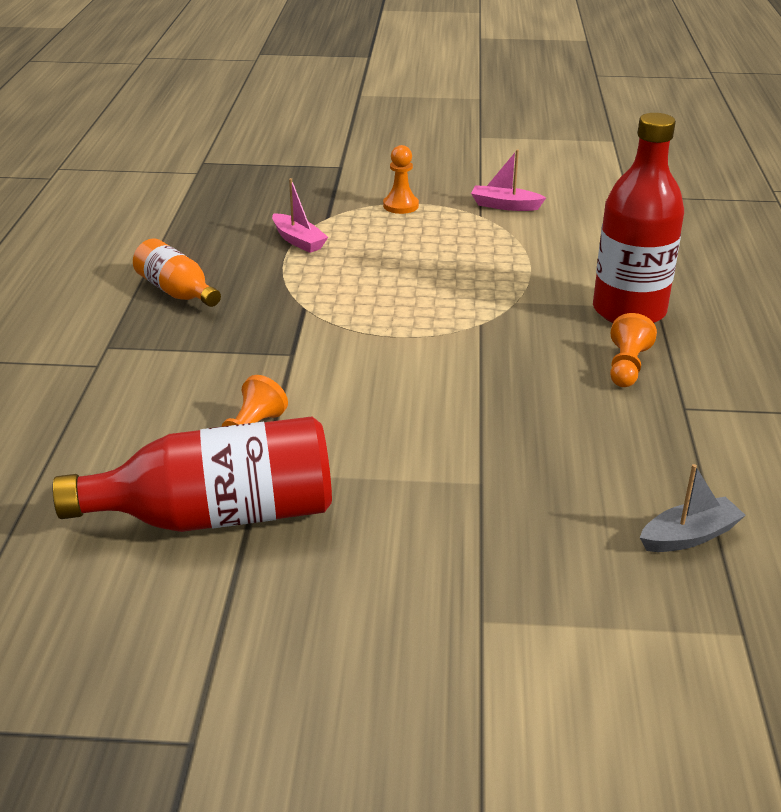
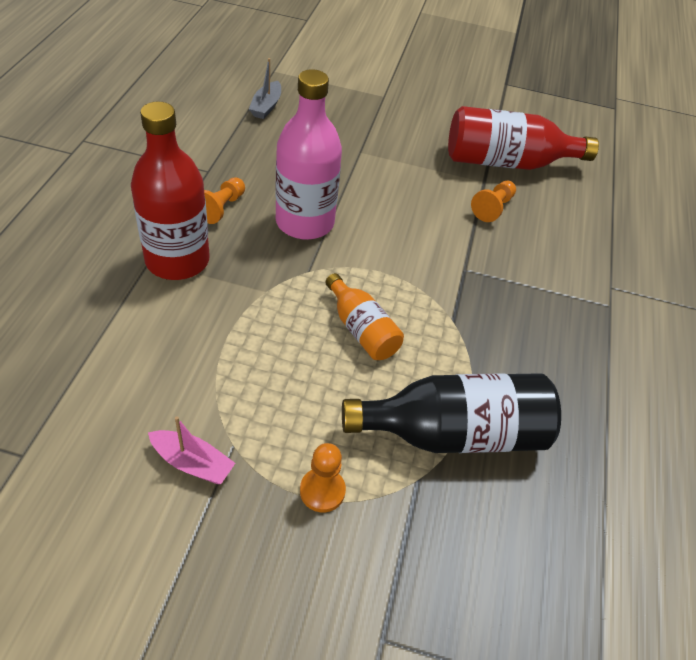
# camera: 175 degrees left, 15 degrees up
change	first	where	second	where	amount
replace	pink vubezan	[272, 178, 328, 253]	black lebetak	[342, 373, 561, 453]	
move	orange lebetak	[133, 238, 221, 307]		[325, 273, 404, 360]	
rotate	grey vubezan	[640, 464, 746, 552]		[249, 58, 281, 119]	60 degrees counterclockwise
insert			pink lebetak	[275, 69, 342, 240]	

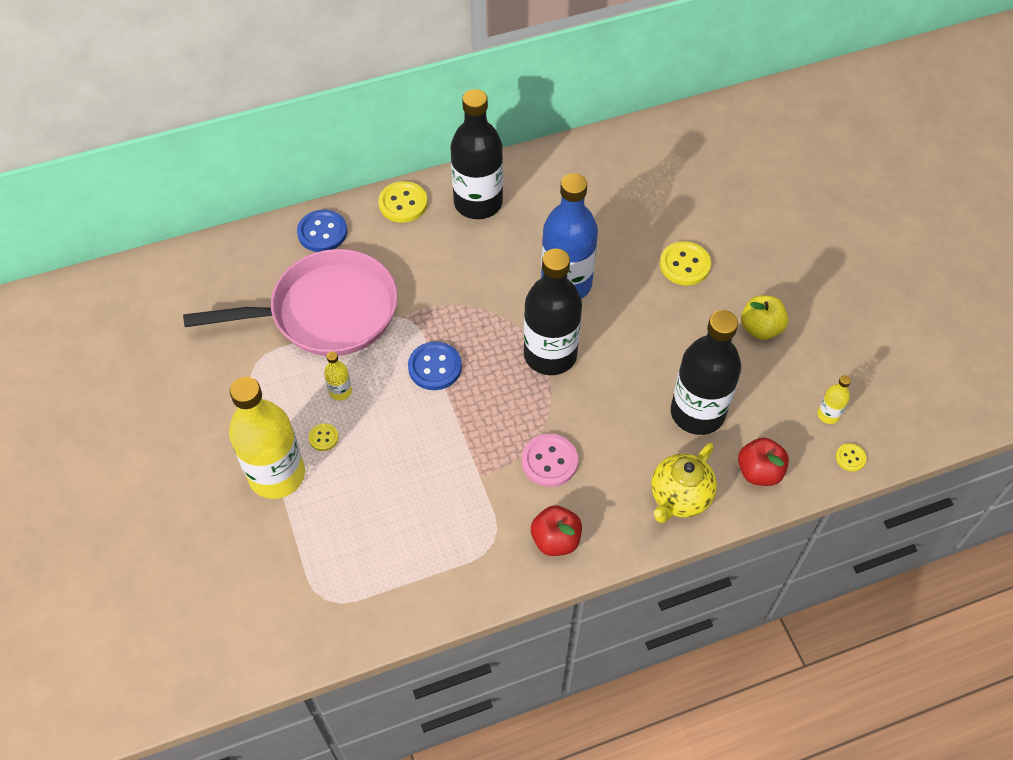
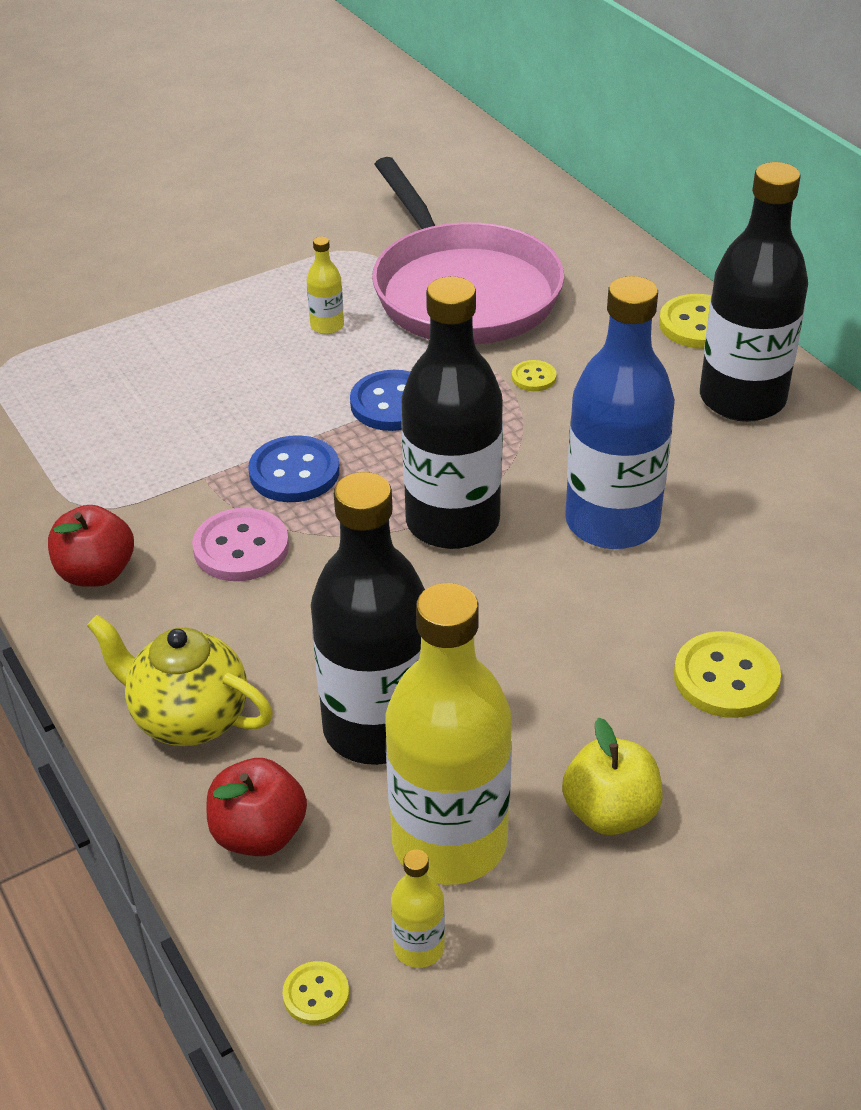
# camera: 80 degrees right, 15 degrees down
change	first	where	second	where	amount
move	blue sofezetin	[297, 209, 347, 252]		[248, 435, 339, 502]	
move	yellow lebetak	[229, 377, 305, 499]		[385, 583, 512, 885]	
move	yellow sofezetin	[309, 423, 339, 451]		[512, 360, 557, 391]	

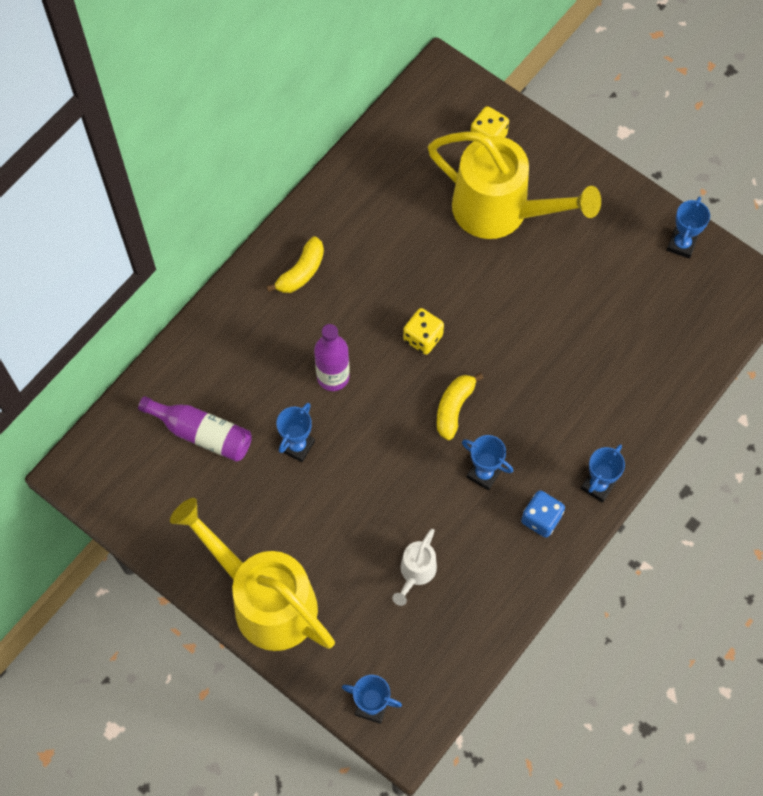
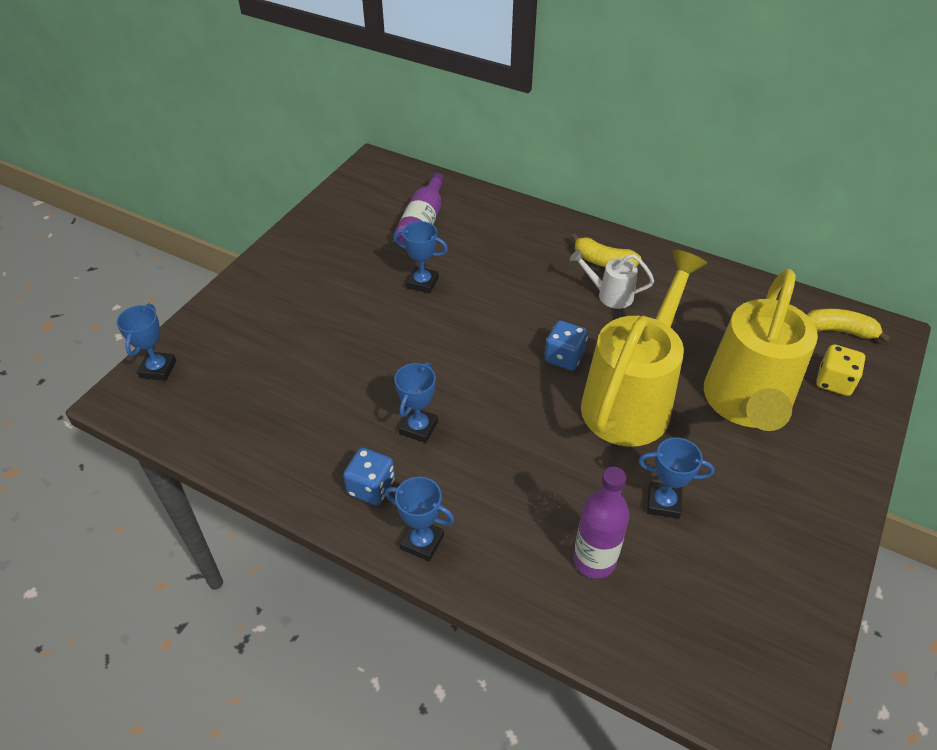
# camera: 80 degrees right, 20 degrees down
change	first	where	second	where	amount
move	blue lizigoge	[667, 197, 710, 259]		[638, 437, 715, 519]	
recolor	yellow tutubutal	[403, 308, 444, 355]	blue tutubutal	[544, 320, 588, 371]	
move	purple lebetak	[314, 324, 350, 391]		[573, 467, 630, 579]	
move	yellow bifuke	[437, 373, 483, 440]		[807, 308, 891, 343]	
move	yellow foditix	[170, 498, 335, 651]		[581, 250, 707, 447]	
move	white foditix	[392, 529, 437, 606]		[570, 250, 654, 309]	

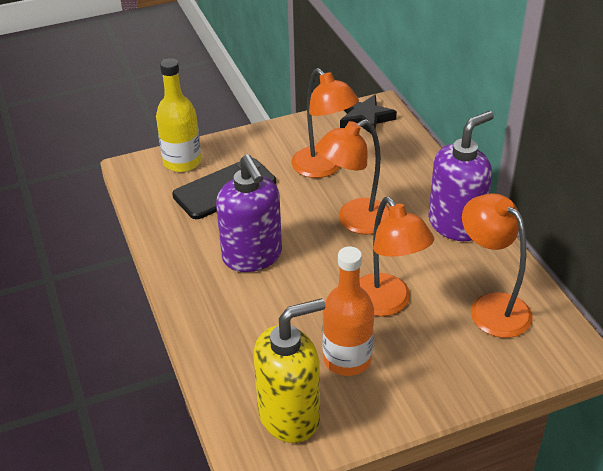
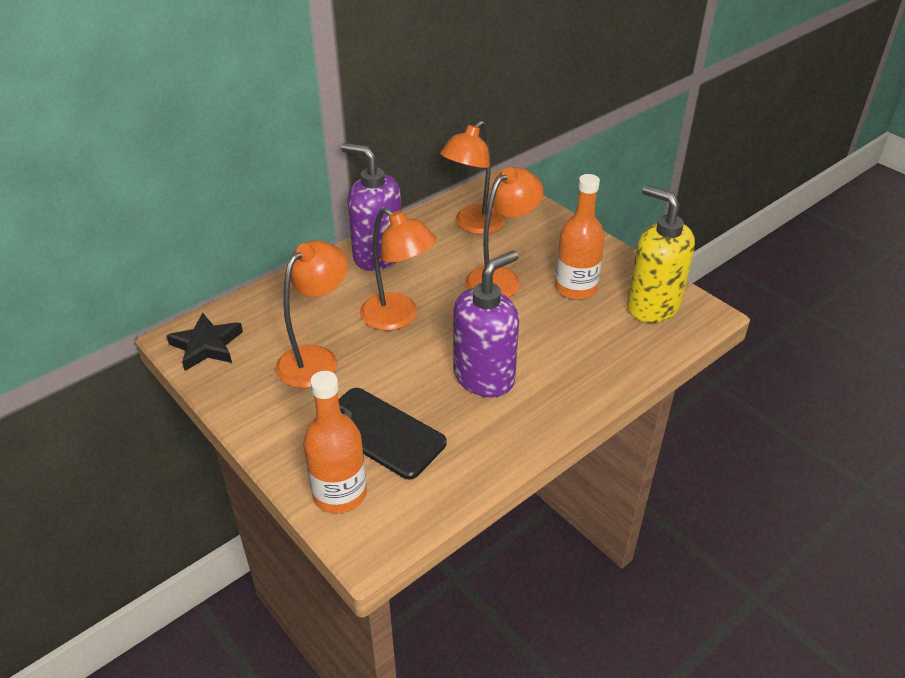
# camera: 110 degrees left, 0 degrees up
change	first	where	second	where	amount
recolor	yellow lebetak	[156, 58, 201, 172]	orange lebetak	[303, 371, 367, 514]	

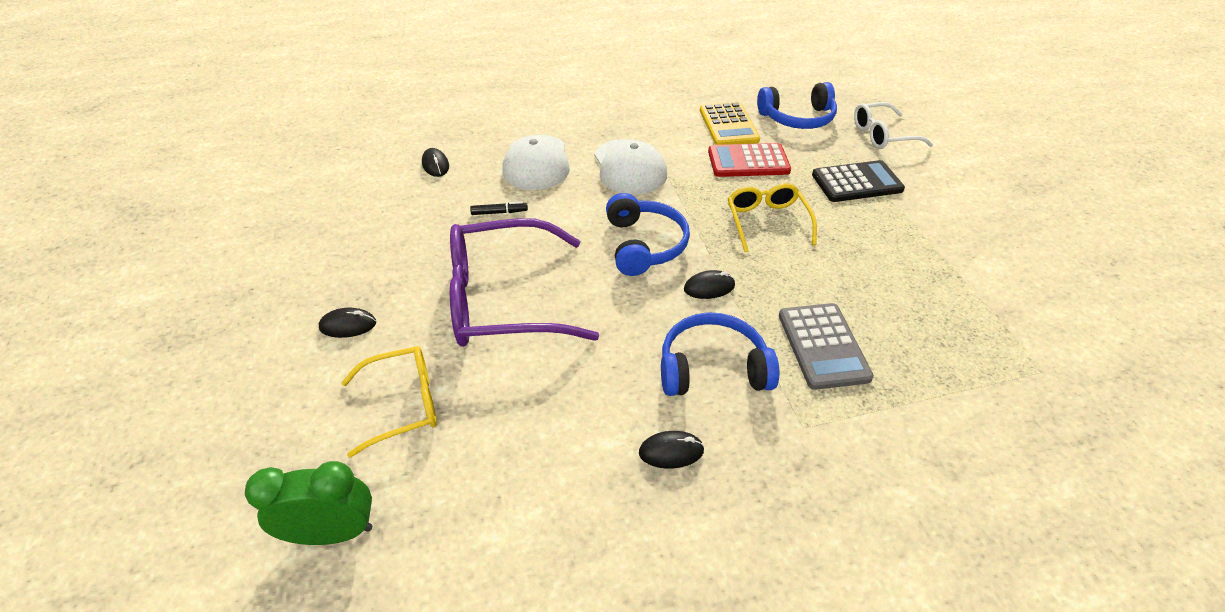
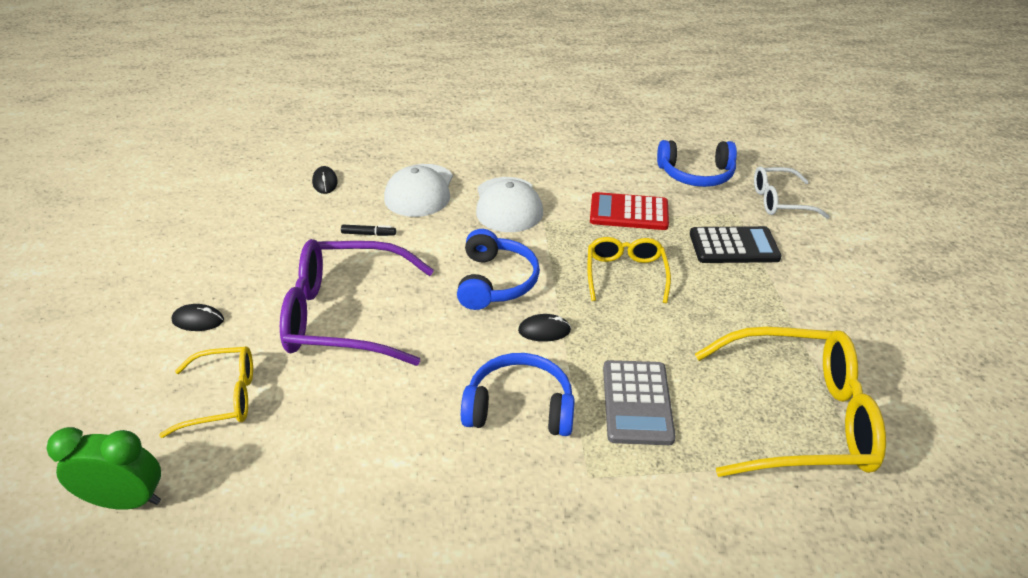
# camera: 10 degrees right, 5 degrees down
change	first	where	second	where	amount
delete	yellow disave	[700, 102, 760, 145]			
delete	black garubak	[639, 431, 705, 469]			
insert			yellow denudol	[695, 327, 886, 477]	

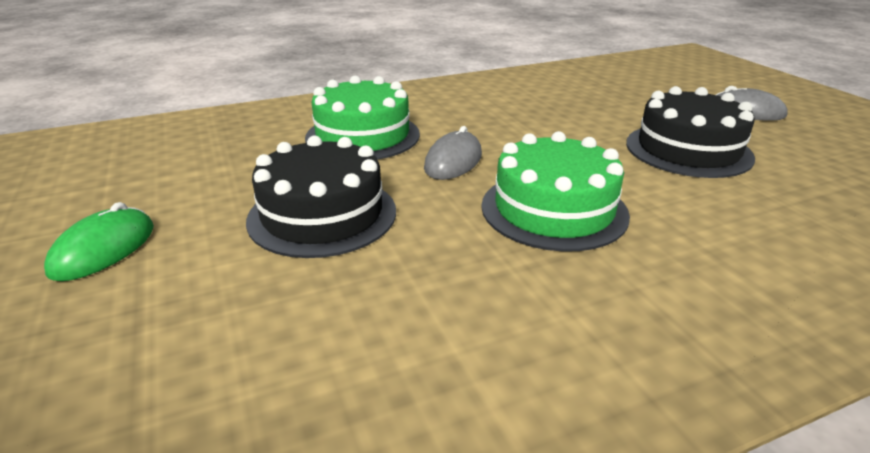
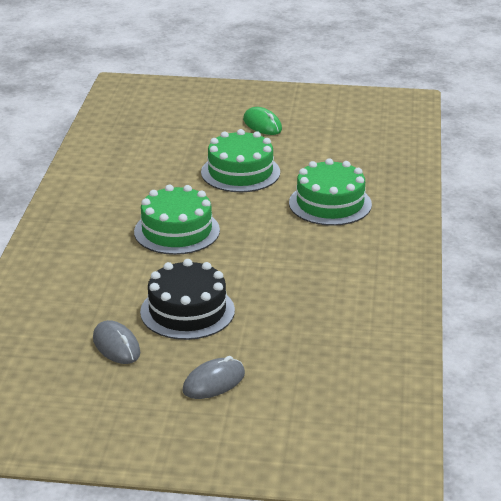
# camera: 120 degrees right, 0 degrees up
change	first	where	second	where	amount
move	grey garubak	[424, 126, 482, 180]		[93, 320, 140, 364]	
recolor	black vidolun	[246, 135, 396, 258]	green vidolun	[201, 129, 280, 192]	

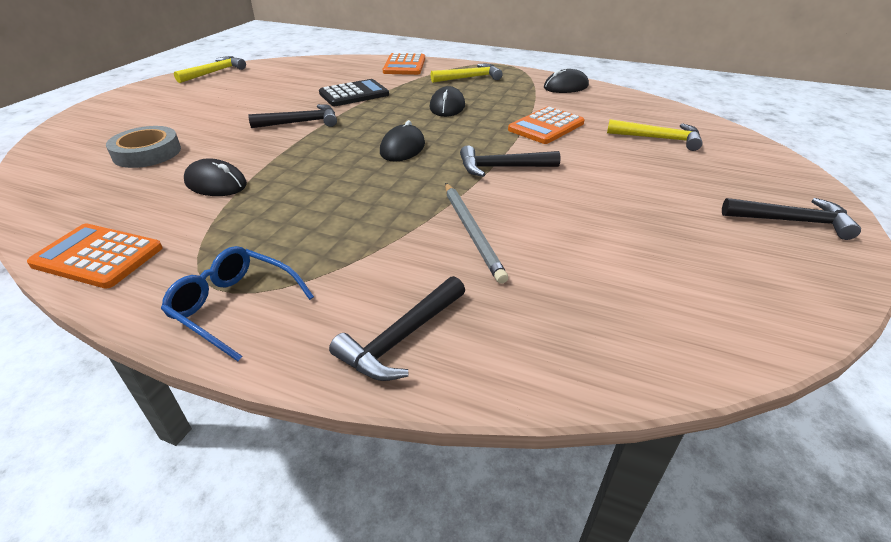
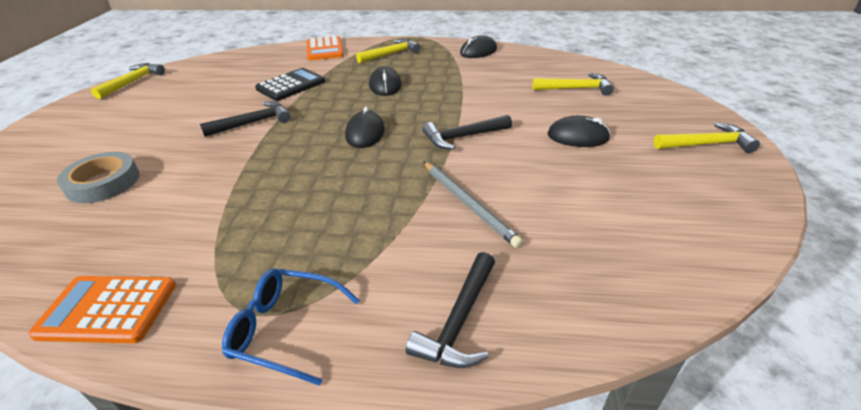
# camera: 15 degrees left, 0 degrees up
change	first	where	second	where	amount
delete	orange disave	[508, 107, 585, 144]			
move	black garubak	[184, 158, 247, 196]		[547, 116, 611, 147]	
recolor	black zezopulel	[722, 198, 861, 240]	yellow zezopulel	[654, 122, 760, 153]	

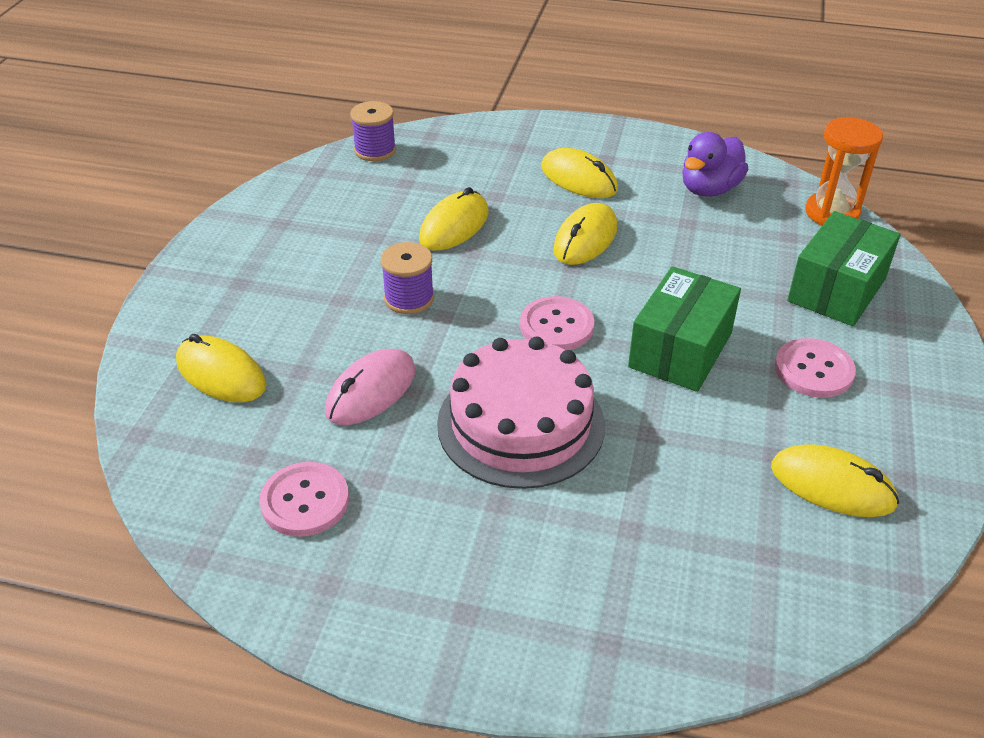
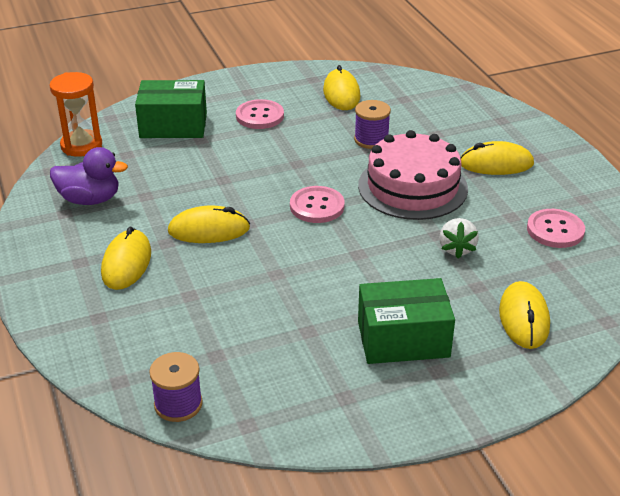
# camera: 125 degrees left, 5 degrees down
change	first	where	second	where	amount
move	yellow garubak	[419, 187, 489, 251]		[460, 141, 534, 175]	
move	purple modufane	[381, 242, 434, 314]		[354, 100, 391, 149]	
move	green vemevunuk	[628, 266, 741, 392]		[358, 278, 455, 364]	
replace	pink garubak	[325, 349, 416, 425]	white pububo	[439, 218, 479, 259]	

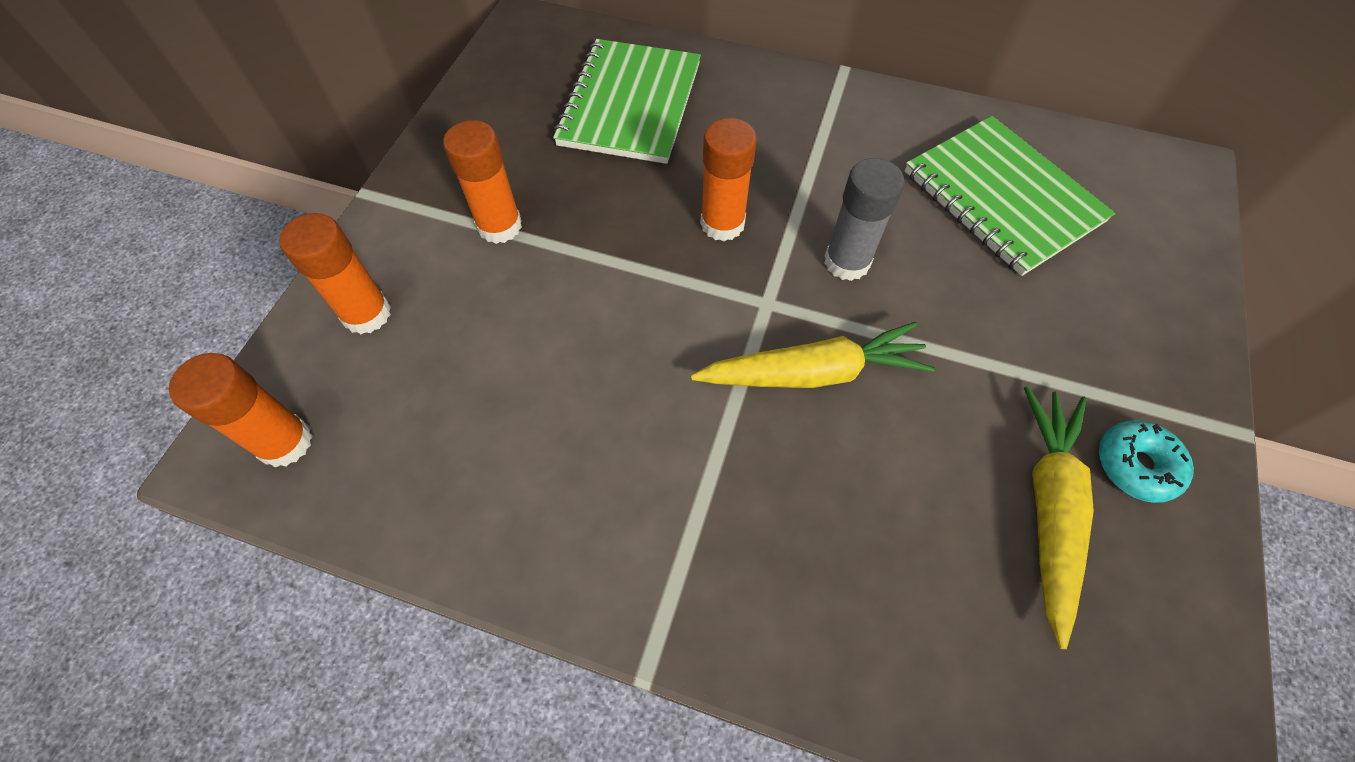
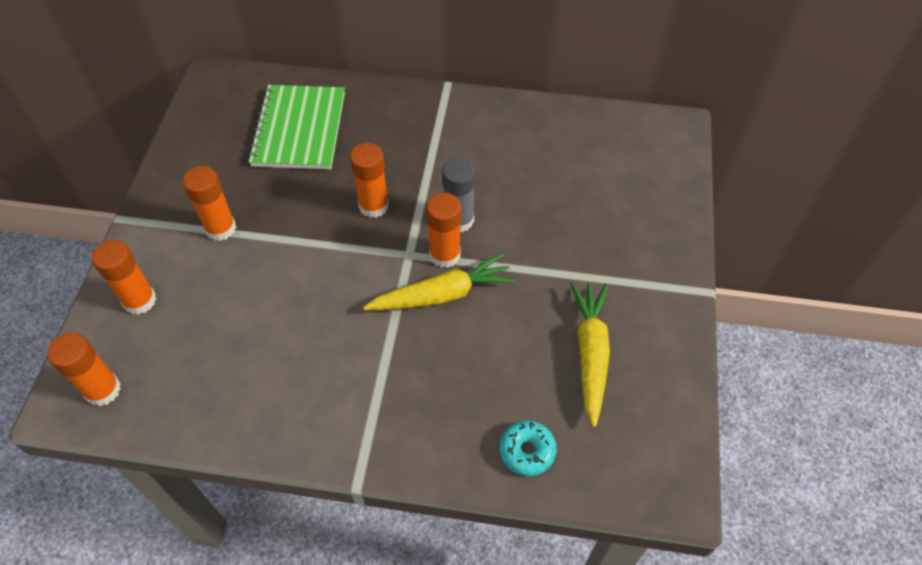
# camera: 10 degrees left, 5 degrees down
change	first	where	second	where	amount
delete	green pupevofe	[905, 116, 1115, 276]			
move	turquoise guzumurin	[1099, 420, 1194, 503]		[499, 420, 557, 476]	
insert			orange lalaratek	[426, 193, 461, 268]	

